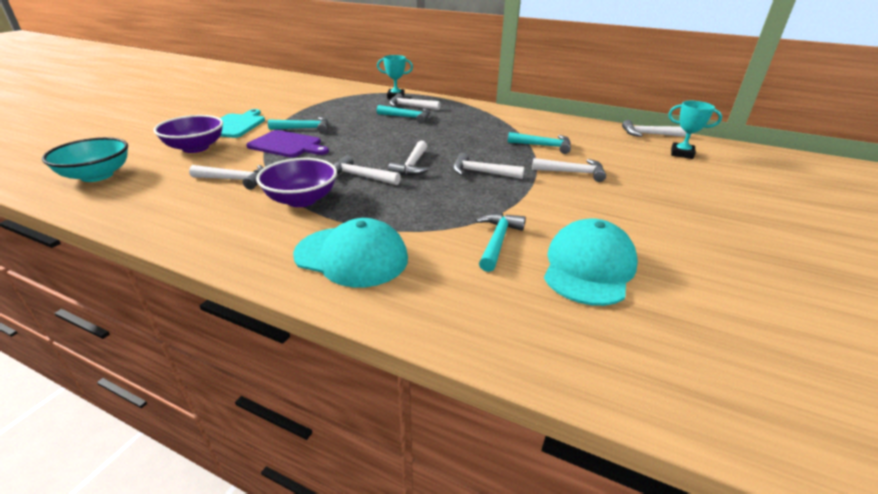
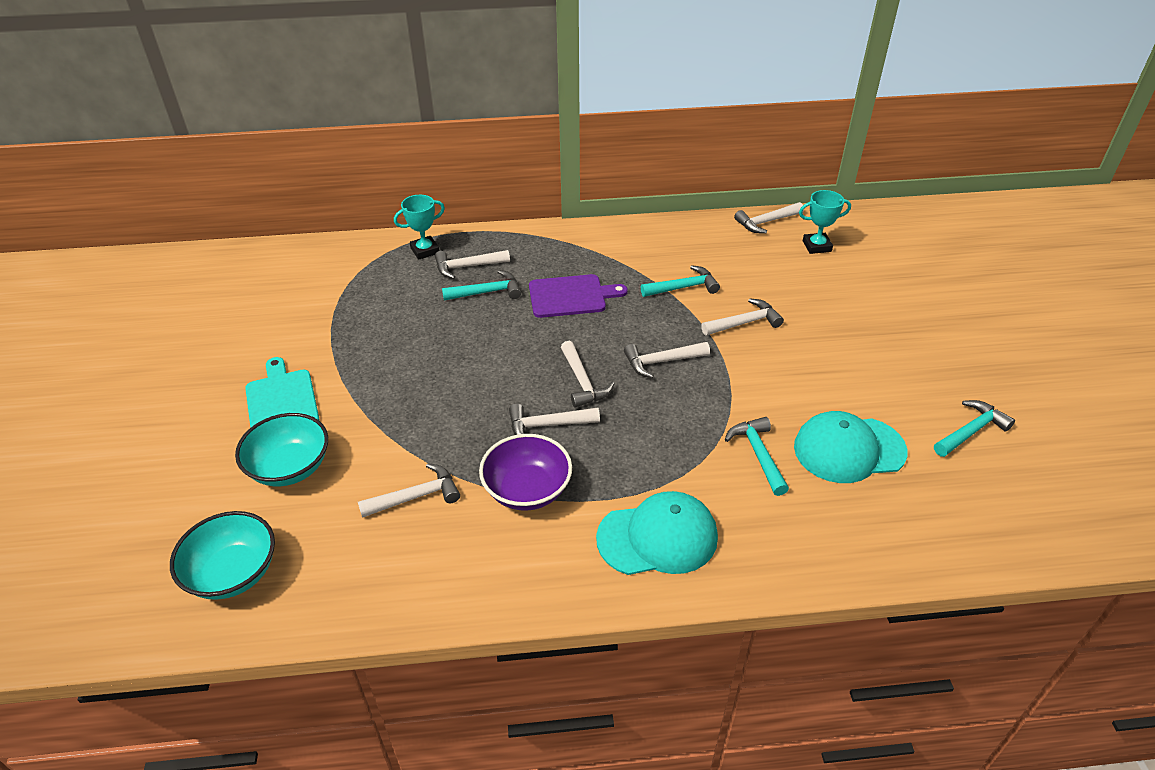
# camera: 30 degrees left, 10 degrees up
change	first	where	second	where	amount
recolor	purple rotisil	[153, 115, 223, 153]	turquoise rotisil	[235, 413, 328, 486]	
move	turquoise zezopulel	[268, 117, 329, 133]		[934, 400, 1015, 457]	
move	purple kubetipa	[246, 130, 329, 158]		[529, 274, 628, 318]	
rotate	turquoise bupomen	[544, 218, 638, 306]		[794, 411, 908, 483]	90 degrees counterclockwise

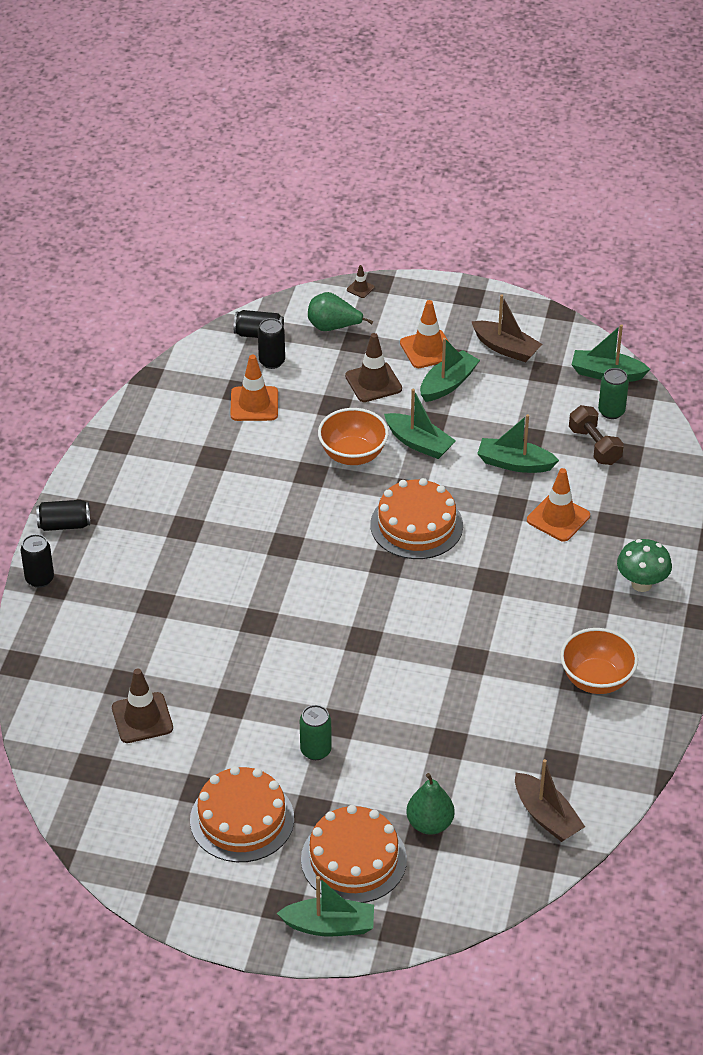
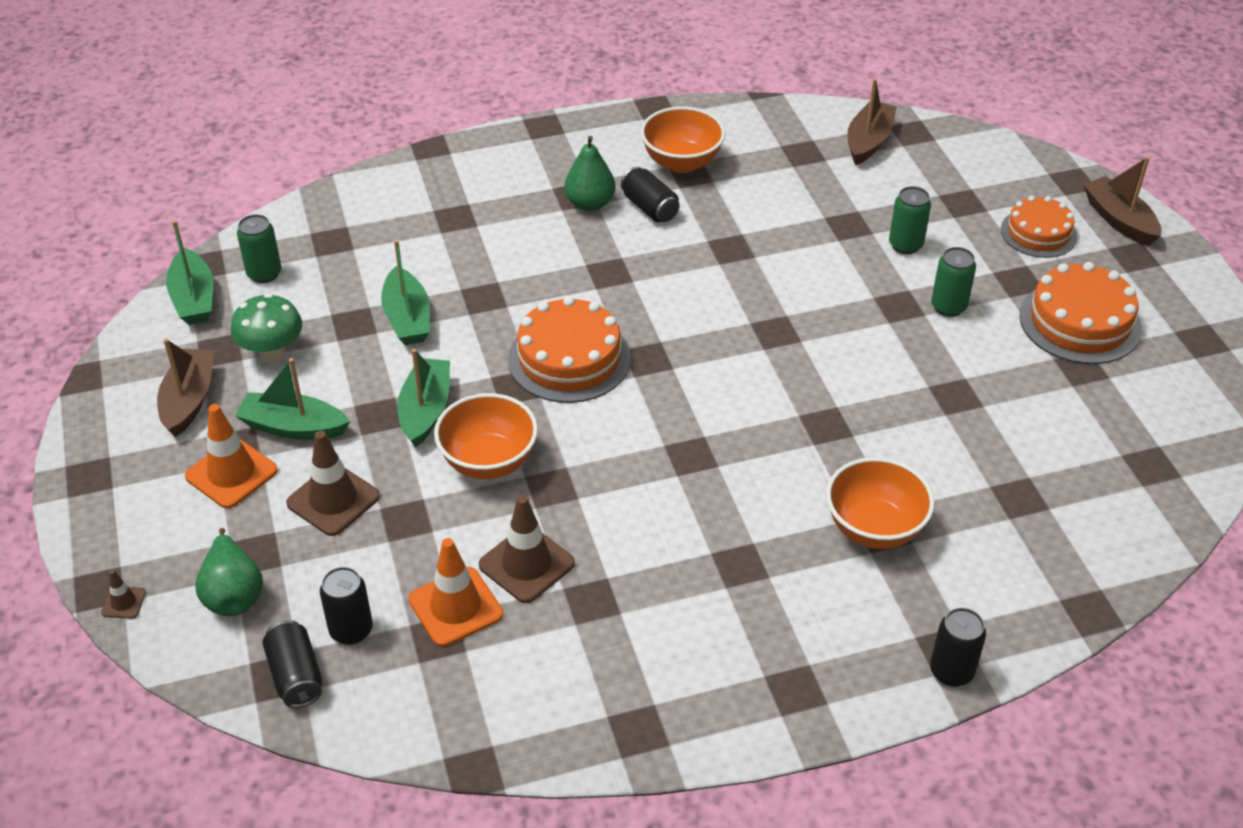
# camera: 120 degrees left, 0 degrees up
change	first	where	second	where	amount
delete	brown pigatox	[569, 405, 624, 465]			
delete	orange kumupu	[527, 468, 590, 542]			
move	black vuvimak	[36, 500, 90, 531]		[621, 167, 680, 222]	
move	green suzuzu	[617, 539, 672, 592]		[231, 294, 302, 364]	
move	brown kumupu	[112, 668, 173, 743]		[479, 495, 575, 603]	
move	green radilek	[406, 773, 454, 835]		[565, 136, 616, 211]	
resize	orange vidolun	[301, 805, 407, 903]		[1001, 196, 1077, 258]	x0.66
recolor	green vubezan	[277, 876, 374, 936]	brown vubezan	[1083, 157, 1162, 246]	
insert			green vuvimak	[889, 186, 931, 254]	
insert			orange rotisil	[826, 457, 935, 549]	

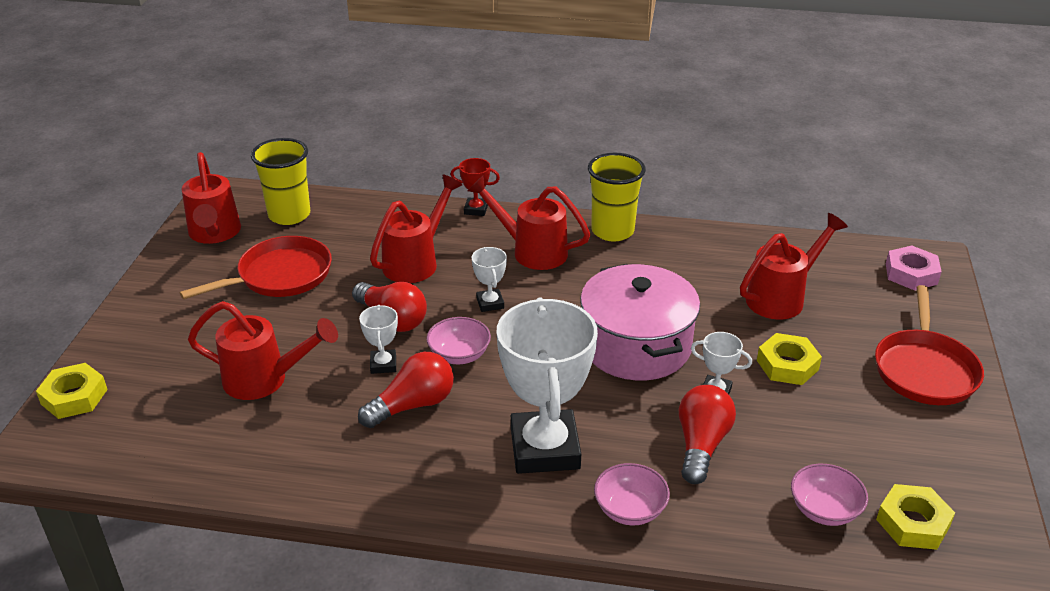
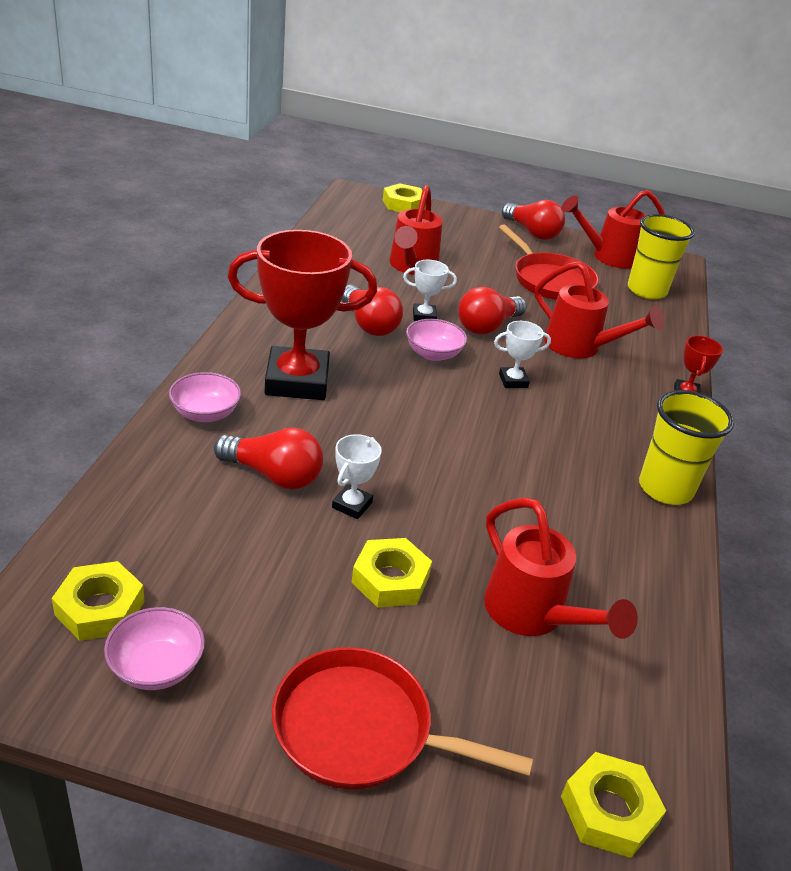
# camera: 90 degrees right, 0 degrees up
change	first	where	second	where	amount
delete	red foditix	[467, 176, 591, 270]			
recolor	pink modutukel	[886, 246, 942, 290]	yellow modutukel	[561, 752, 666, 858]	
delete	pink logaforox	[580, 264, 700, 380]			
recolor	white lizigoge	[496, 298, 598, 474]	red lizigoge	[228, 230, 377, 400]	
move	pink rotisil	[791, 464, 868, 526]		[104, 607, 205, 690]	
insert			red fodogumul	[502, 200, 565, 240]	

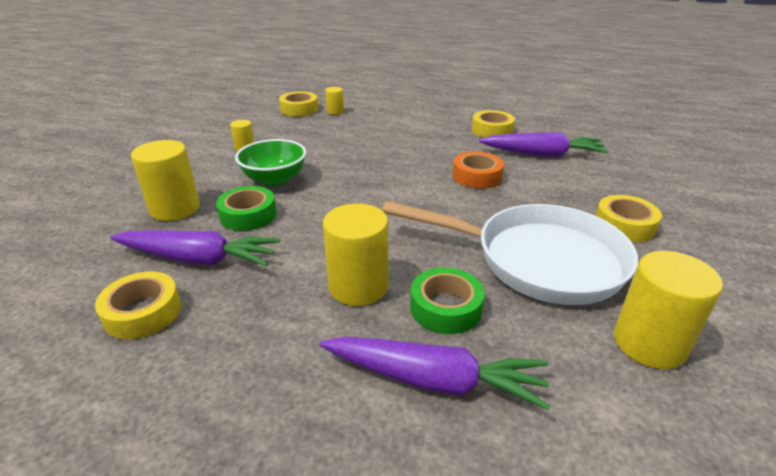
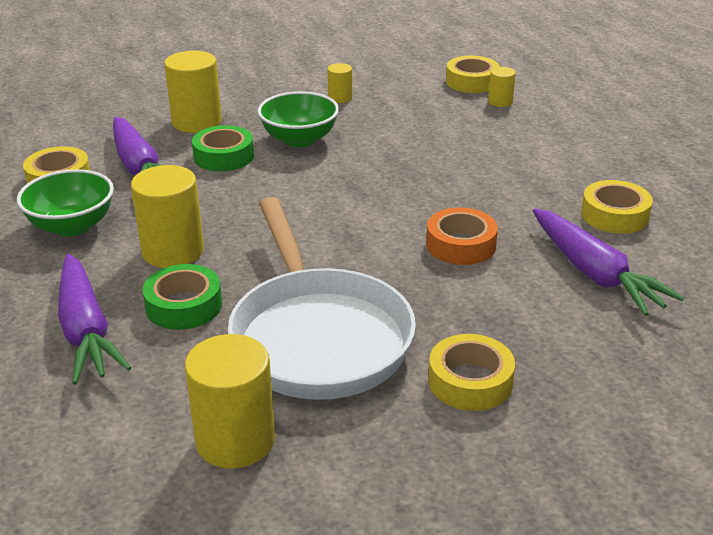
# camera: 55 degrees right, 0 degrees up
change	first	where	second	where	amount
insert			green rotisil	[17, 169, 114, 236]	

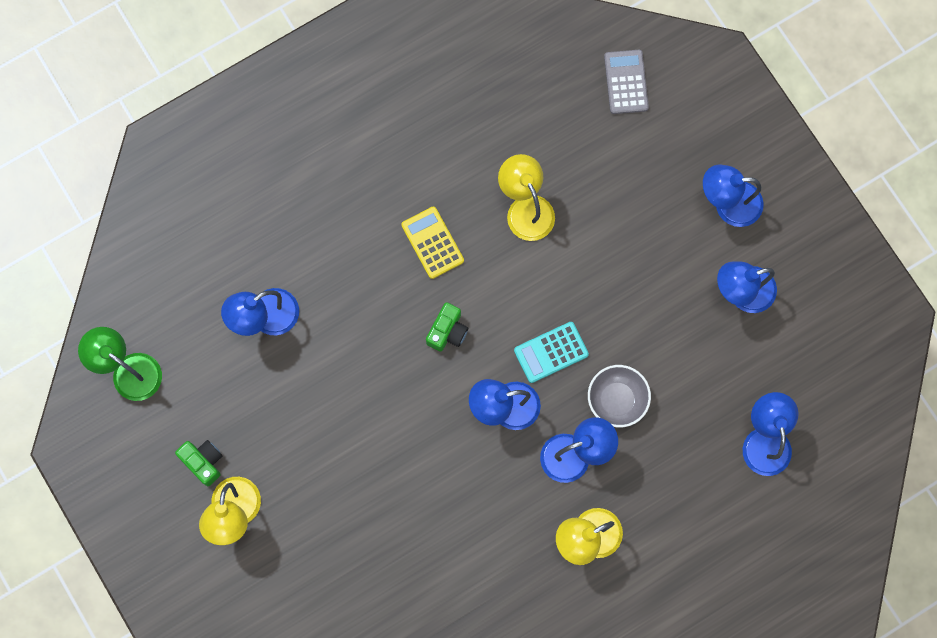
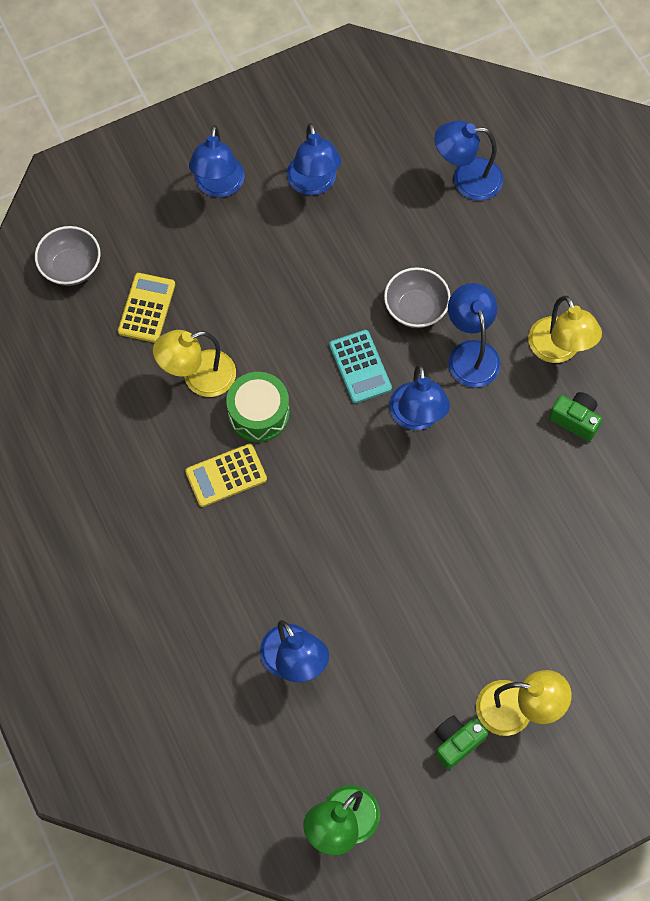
# camera: 85 degrees left, 10 degrees down
change	first	where	second	where	amount
replace	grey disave	[604, 50, 649, 114]	grey rotisil	[35, 226, 100, 286]	
move	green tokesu	[426, 302, 468, 352]		[549, 392, 602, 441]	
insert			yellow disave	[118, 273, 175, 343]	
insert			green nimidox	[226, 372, 290, 442]	

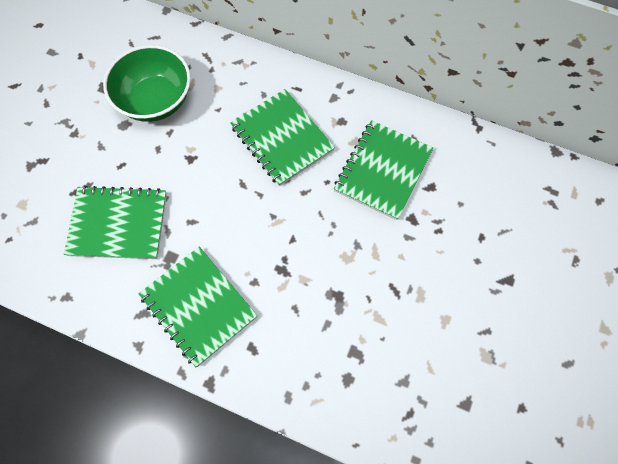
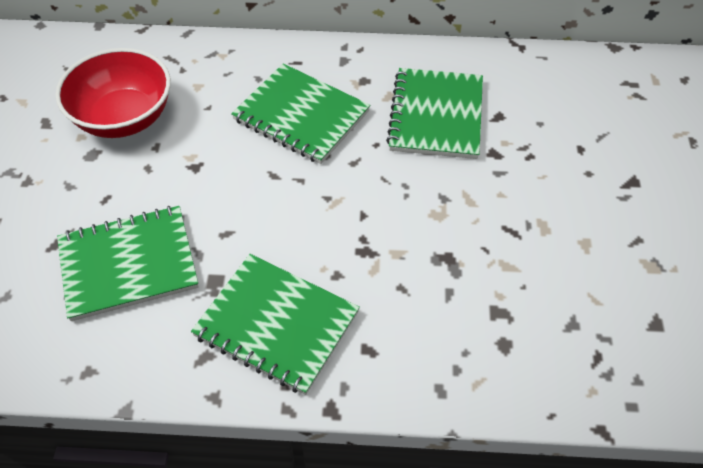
# camera: 20 degrees left, 15 degrees down
change	first	where	second	where	amount
recolor	green rotisil	[103, 45, 191, 122]	red rotisil	[55, 48, 171, 138]	

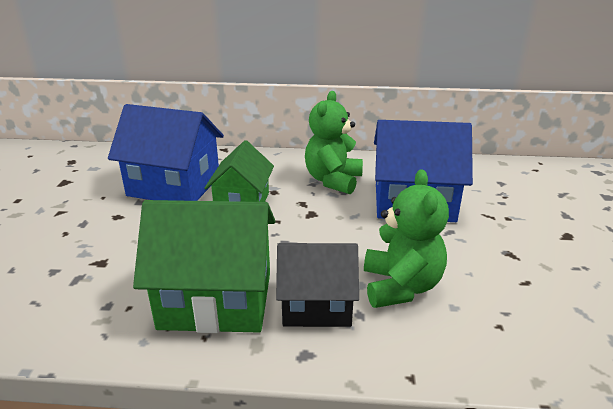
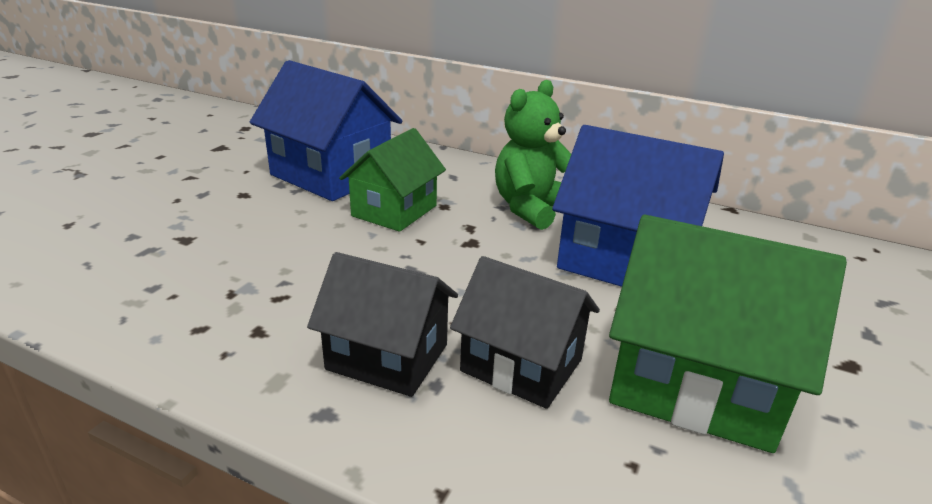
# camera: 20 degrees right, 0 degrees up
change	first	where	second	where	amount
replace	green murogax	[364, 169, 449, 308]	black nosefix	[450, 256, 600, 409]	
move	green nosefix	[133, 200, 275, 333]		[609, 215, 847, 453]	

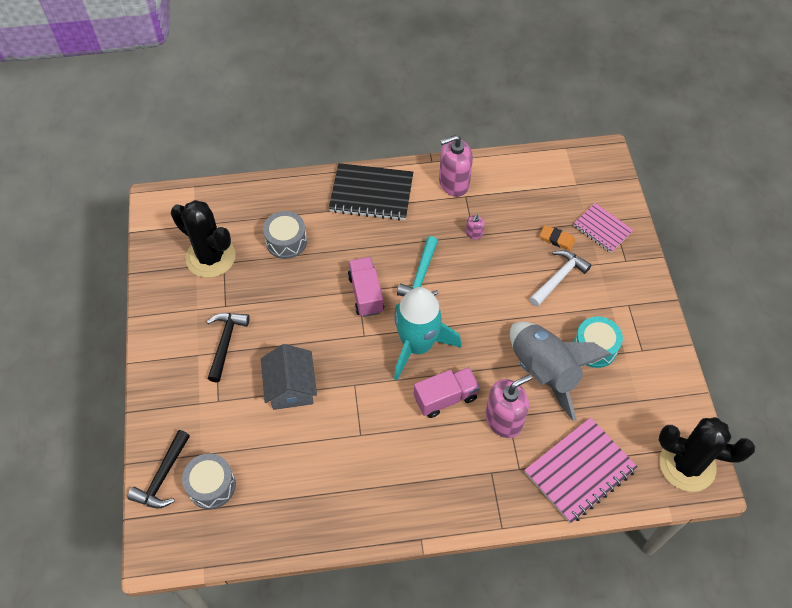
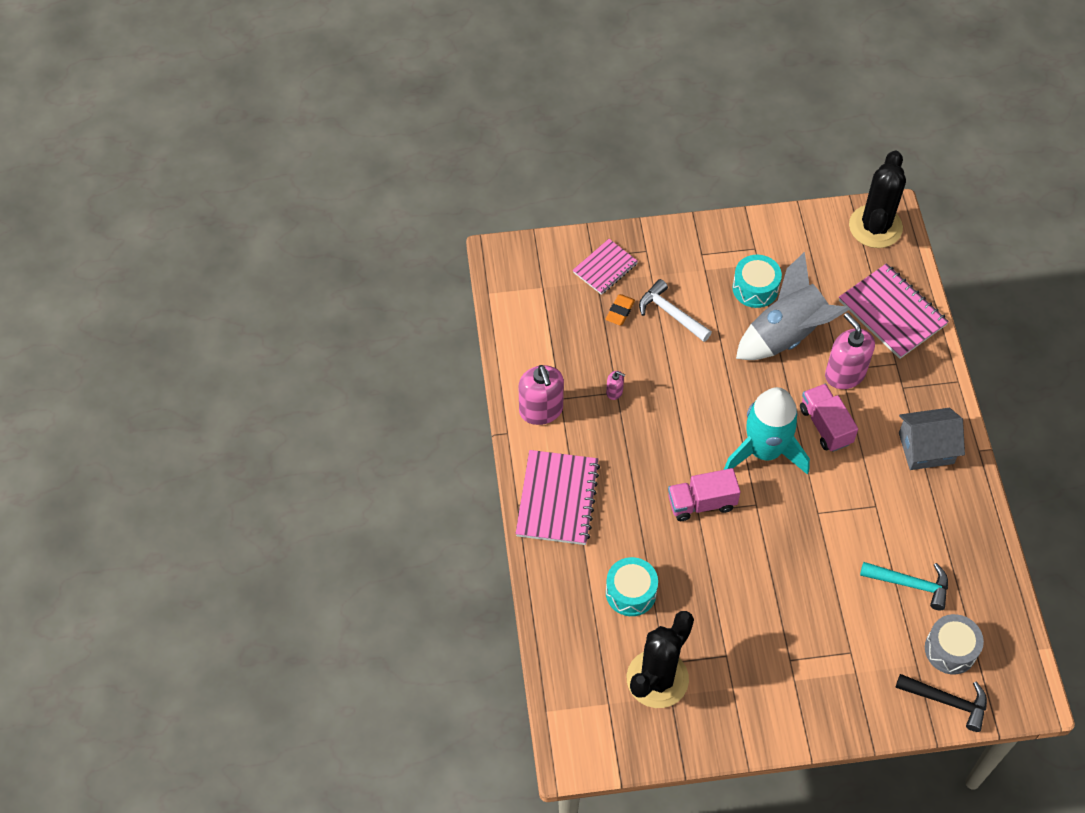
# camera: 90 degrees left, 0 degrees up
change	first	where	second	where	amount
recolor	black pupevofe	[329, 163, 413, 221]	pink pupevofe	[516, 450, 600, 545]	
recolor	grey nimidox	[263, 211, 307, 259]	turquoise nimidox	[606, 557, 658, 616]	
move	turquoise zezopulel	[397, 236, 439, 296]		[860, 562, 948, 610]	
delete	black zezopulel	[207, 313, 250, 383]			
move	grey nosefix	[261, 344, 317, 410]		[899, 408, 965, 470]	

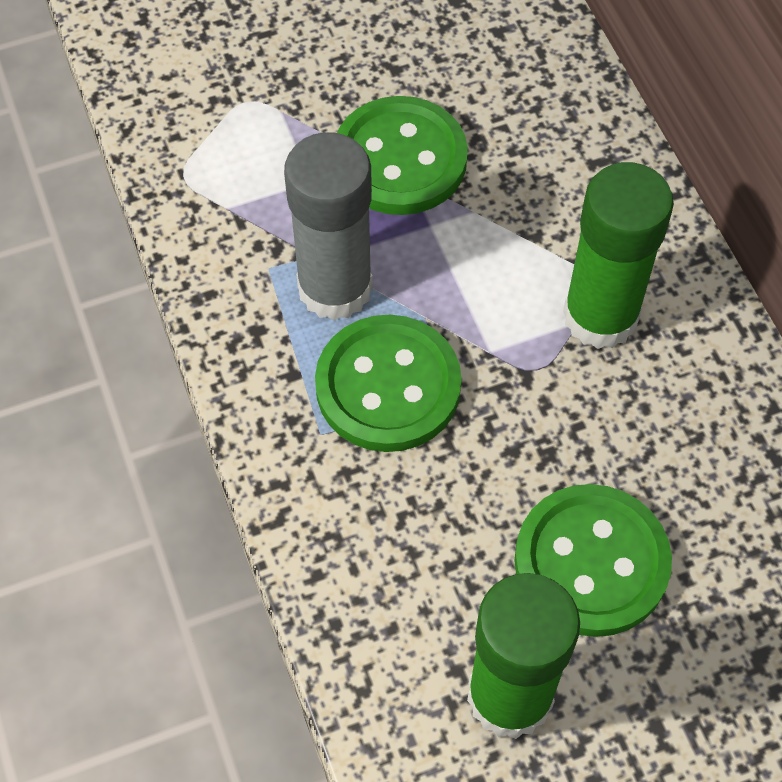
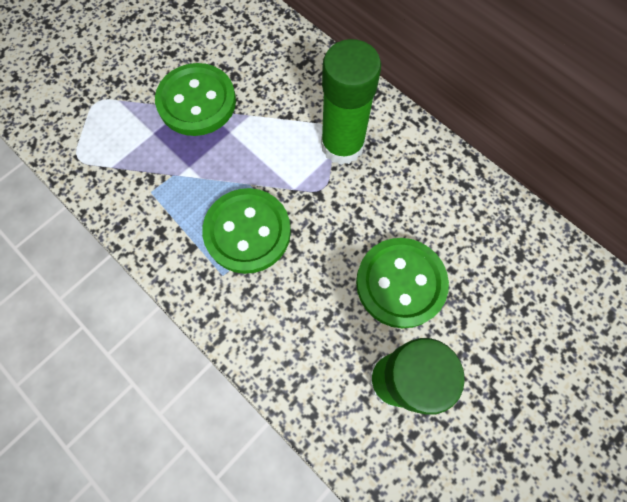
# camera: 25 degrees left, 10 degrees up
change	first	where	second	where	amount
delete	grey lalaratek	[284, 132, 373, 320]			

